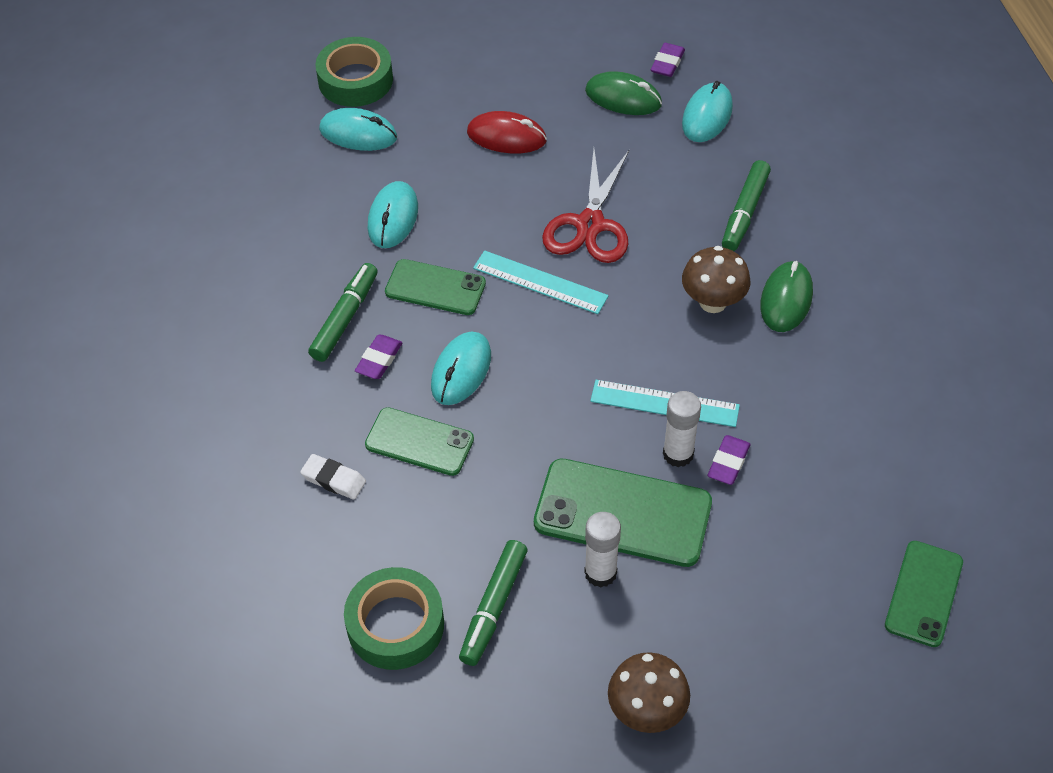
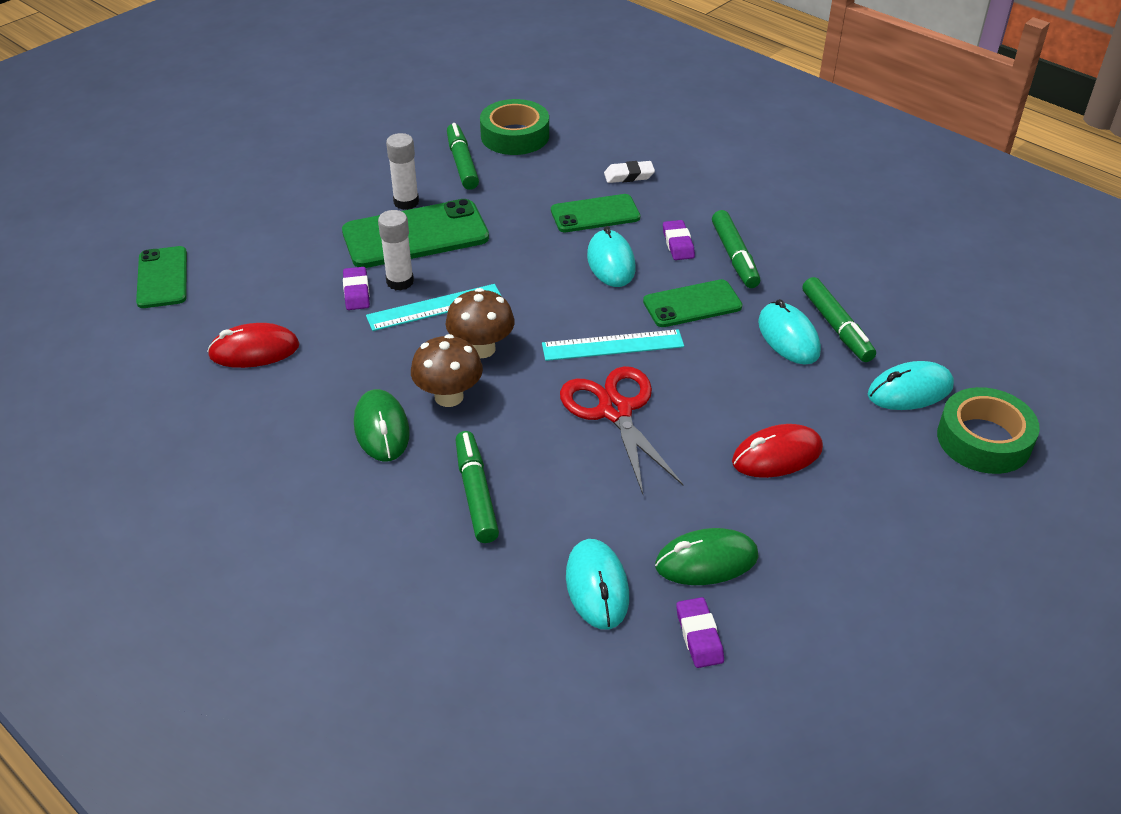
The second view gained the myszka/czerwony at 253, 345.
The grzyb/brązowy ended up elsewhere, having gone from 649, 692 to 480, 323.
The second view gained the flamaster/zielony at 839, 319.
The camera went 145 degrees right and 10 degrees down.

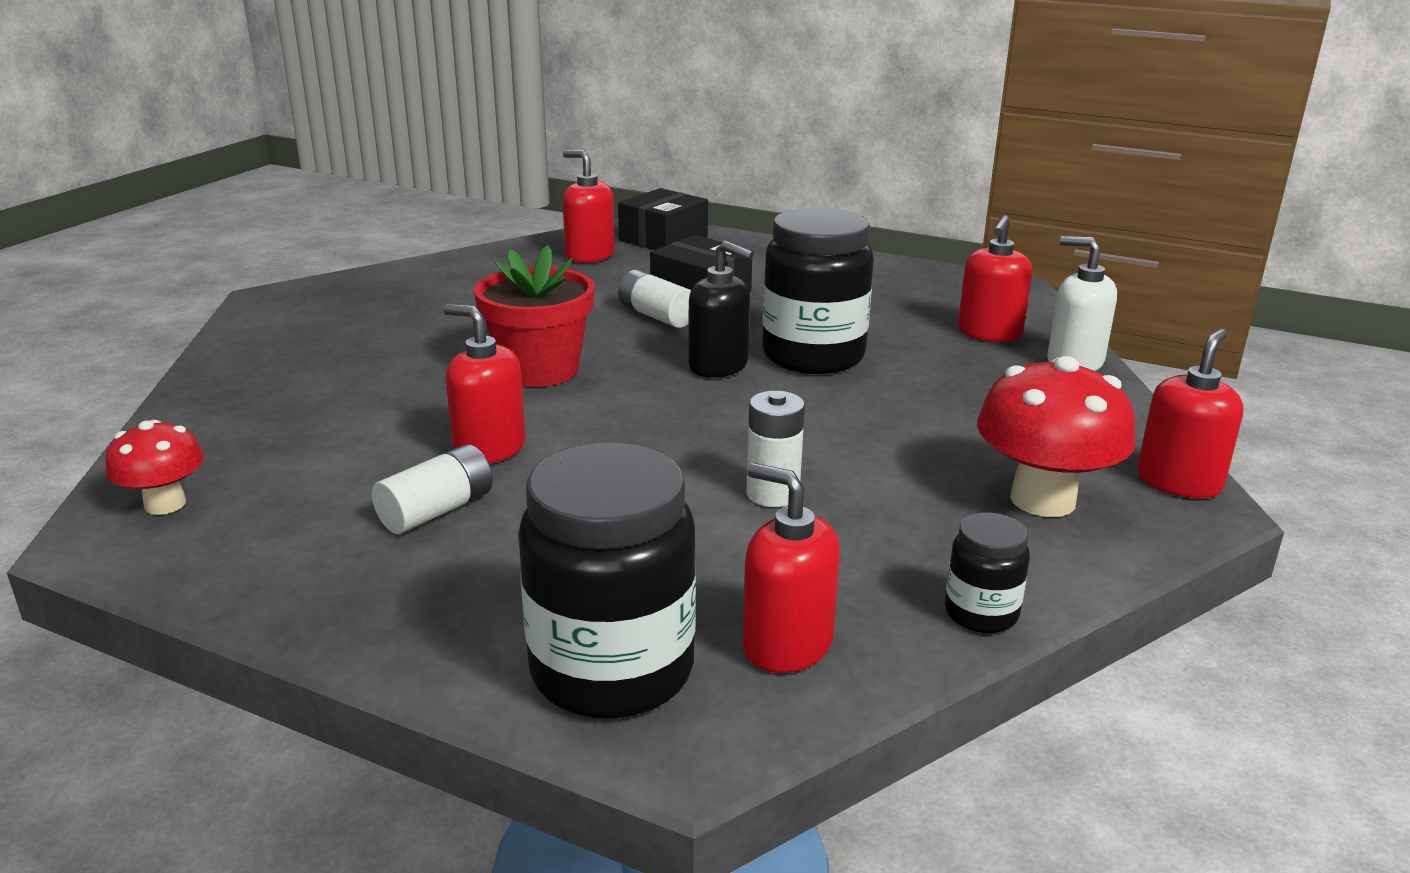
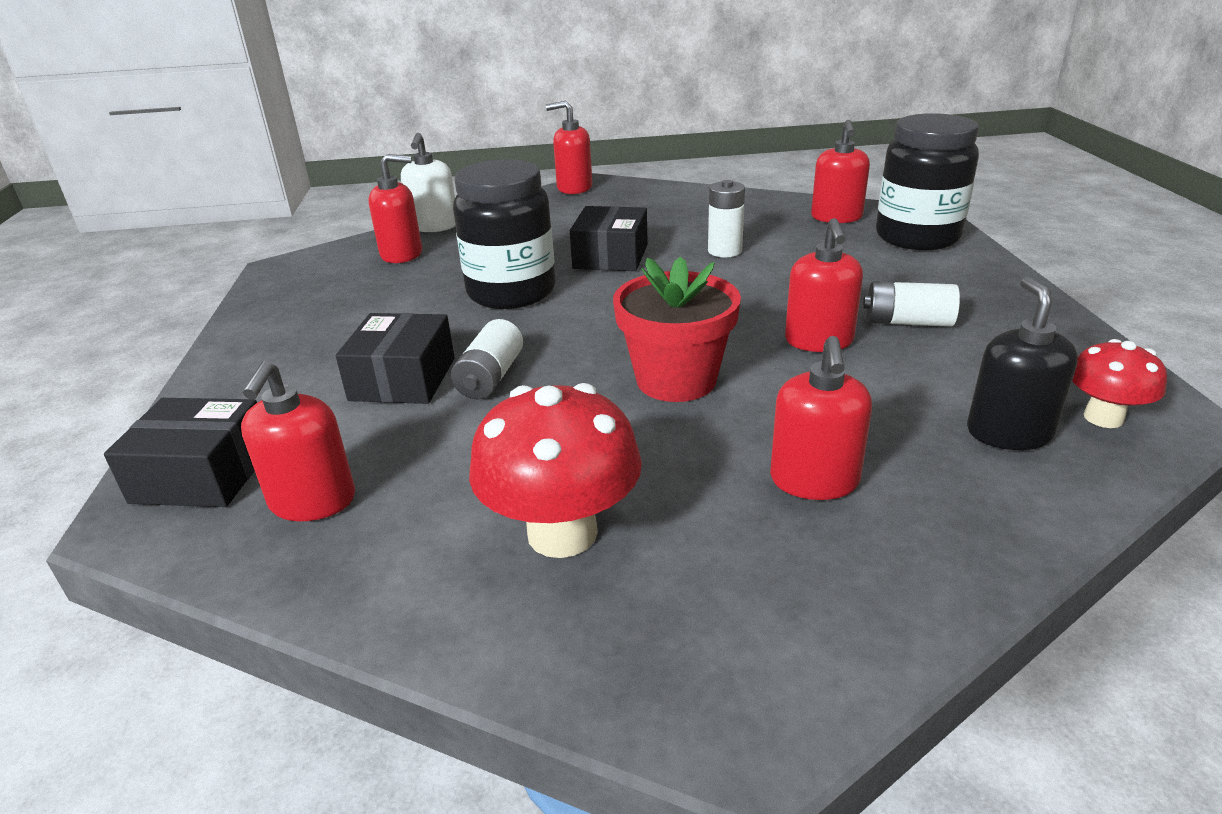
The grzyb/czerwony ended up elsewhere, having gone from 1056, 436 to 555, 470.
The second view gained the pudełko/czarny at 609, 238.
The second view gained the dozownik mydła/czerwony at 821, 418.
The dozownik mydła/czarny ended up elsewhere, having gone from 721, 309 to 1022, 363.
The second view lost the słoik/czarny at 987, 572.
The camera went 120 degrees left and 5 degrees up.

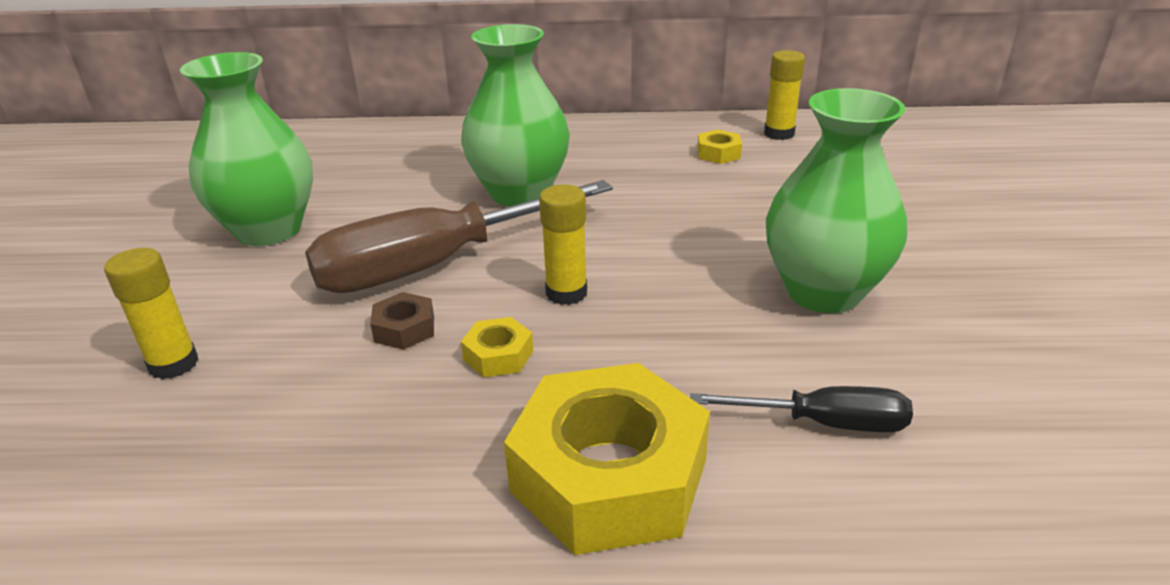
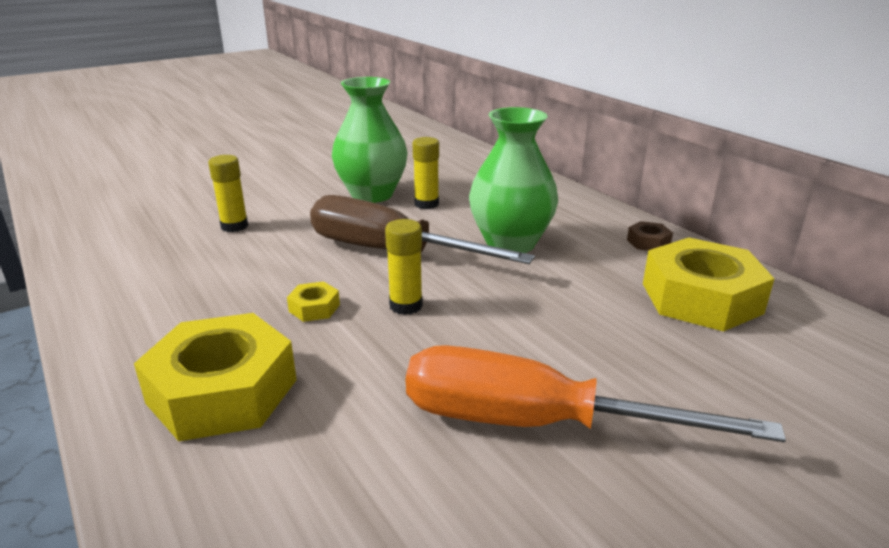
Where the wazon/zielony stood at 836, 200, the śrubokręt/pomarańczowy came to stand at 596, 393.
The klej w sztyfcie/żółty ended up elsewhere, having gone from 784, 95 to 426, 173.
The nakrętka/brązowy ended up elsewhere, having gone from 402, 321 to 650, 236.
The size of the nakrętka/żółty at 719, 146 changed by a factor of 2.37.
The second view lost the śrubokręt/czarny at 801, 409.
The camera went 55 degrees right and 5 degrees down.

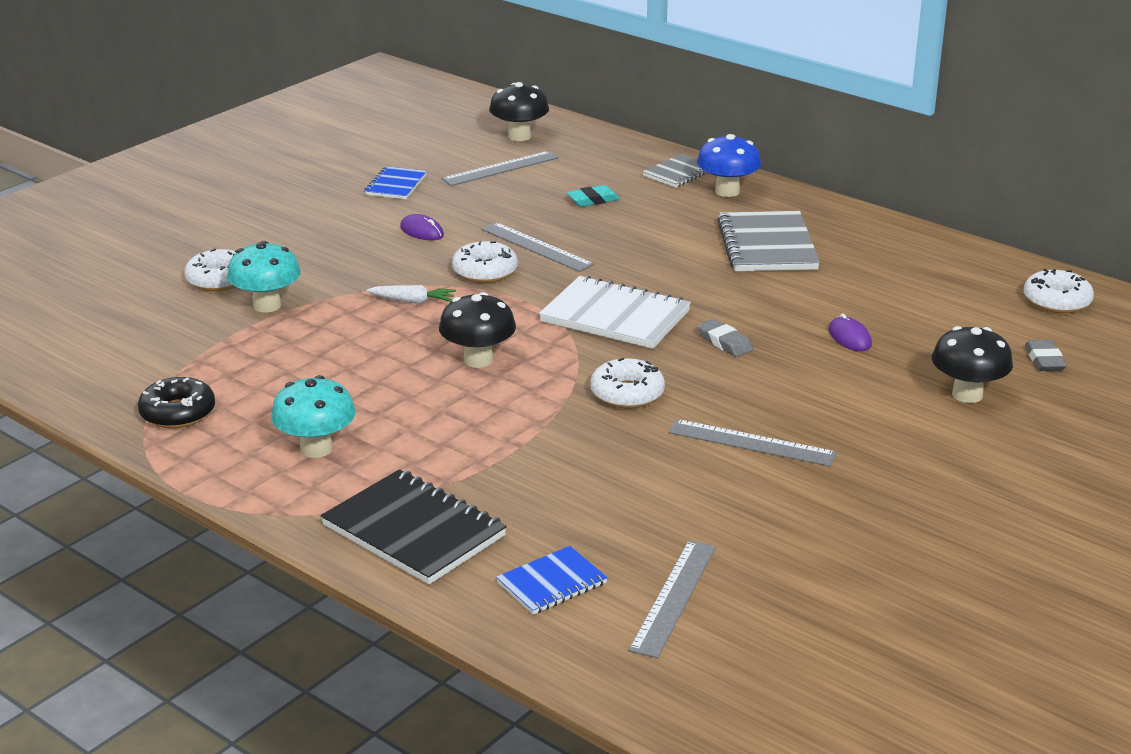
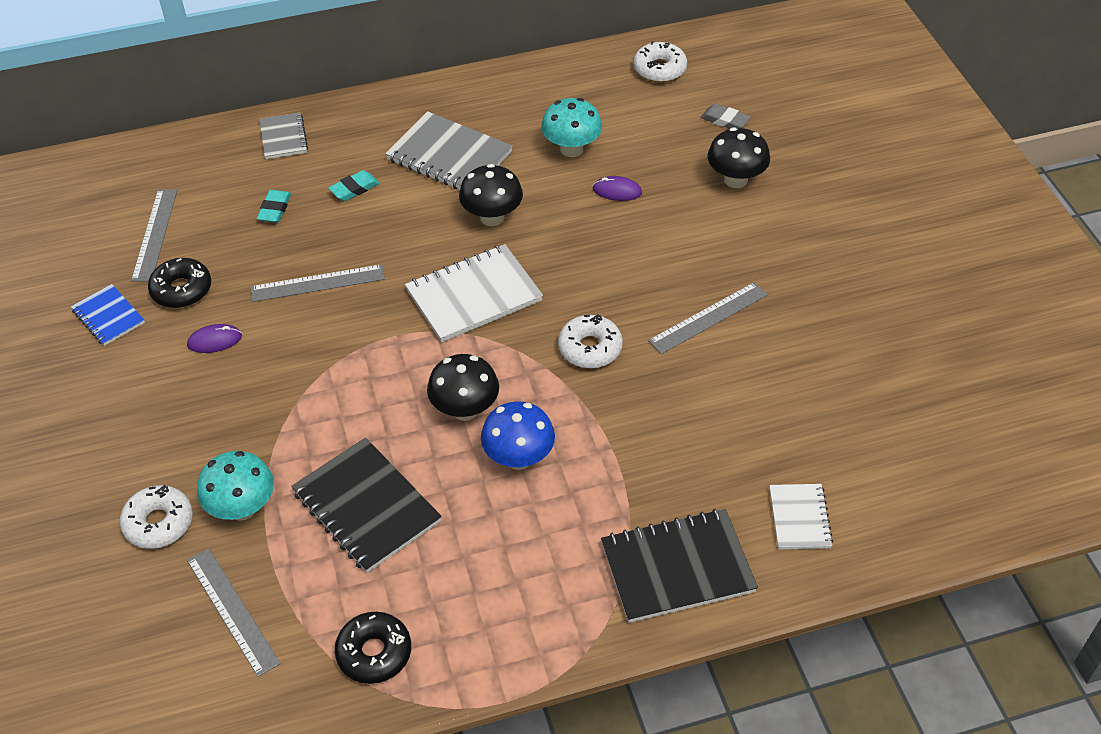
The second view gained the donut/czarny at 179, 283.
The linijka/szary ended up elsewhere, having gone from 672, 599 to 234, 612.
The second view gained the zeszyt/czarny at 366, 505.
The second view gained the gumka do mazania/turkusowy at 354, 185.
The grzyb/czarny ended up elsewhere, having gone from 519, 111 to 491, 195.
The grzyb/niebieski ended up elsewhere, having gone from 729, 165 to 518, 435.
The grzyb/turkusowy ended up elsewhere, having gone from 313, 416 to 571, 127.
What was the zeszyt/niebieski at 552, 580 turned into the zeszyt/biały at 801, 516.
The second view lost the marchewka/biały at 411, 294.
The second view lost the donut/biały at 485, 262.
The second view lost the gumka do mazania/szary at 725, 338.
The camera went 55 degrees left and 20 degrees up.

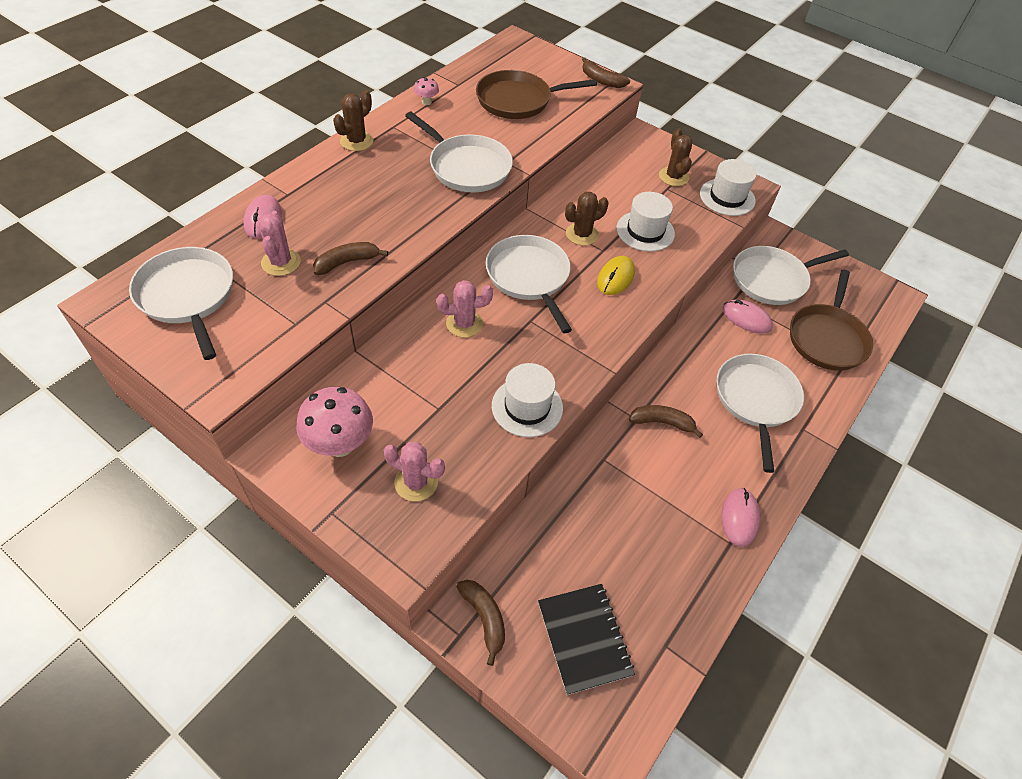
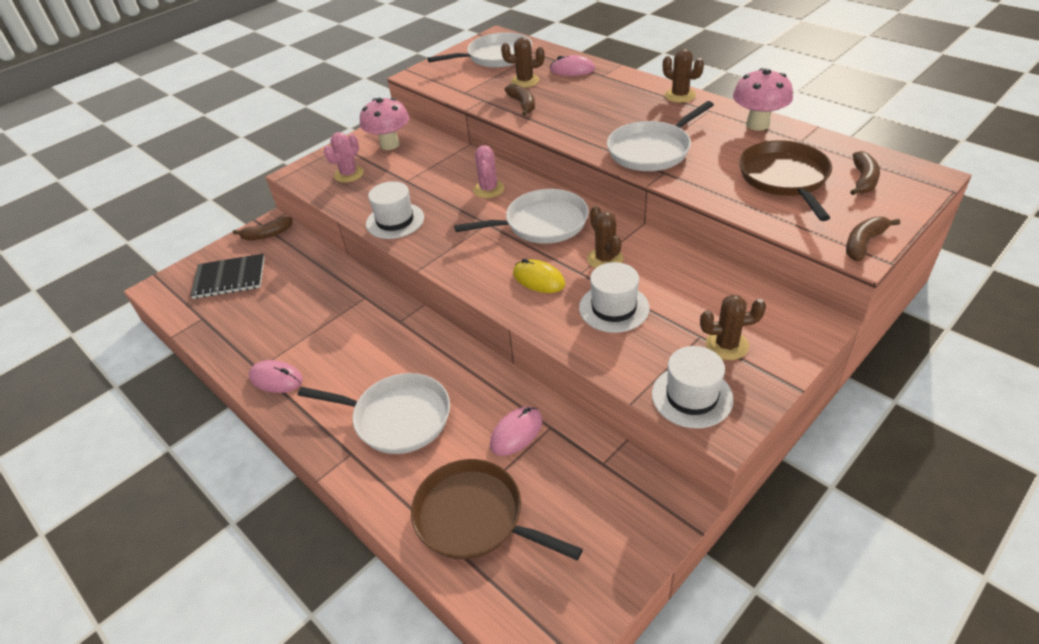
What was the kaktus/różowy at 279, 243 turned into the kaktus/brązowy at 522, 62.
The size of the grzyb/różowy at 426, 91 changed by a factor of 2.12.
The banan/brązowy ended up elsewhere, having gone from 666, 421 to 865, 173.
The second view lost the patelnia/biały at 791, 275.
The camera went 105 degrees right and 10 degrees down.

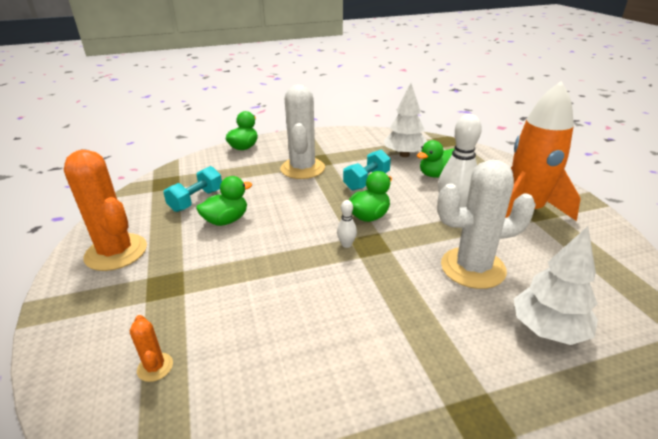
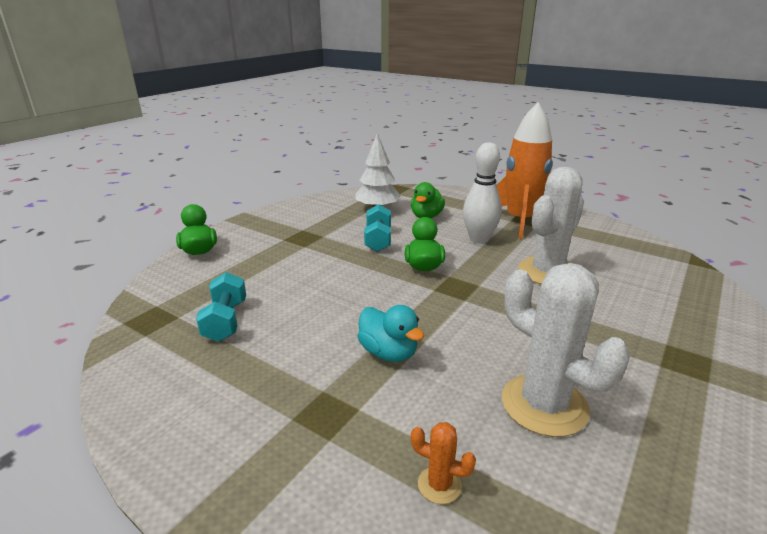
The second view gained the kaczka/turkusowy at 390, 333.
The kaktus/biały ended up elsewhere, having gone from 302, 132 to 566, 350.
The second view lost the kaktus/pomarańczowy at 105, 210.
The second view lost the kaczka/zielony at 224, 201.
The second view lost the kręgiel/biały at 347, 224.
The second view lost the drzewko/biały at 556, 285.
The camera went 40 degrees left and 5 degrees down.

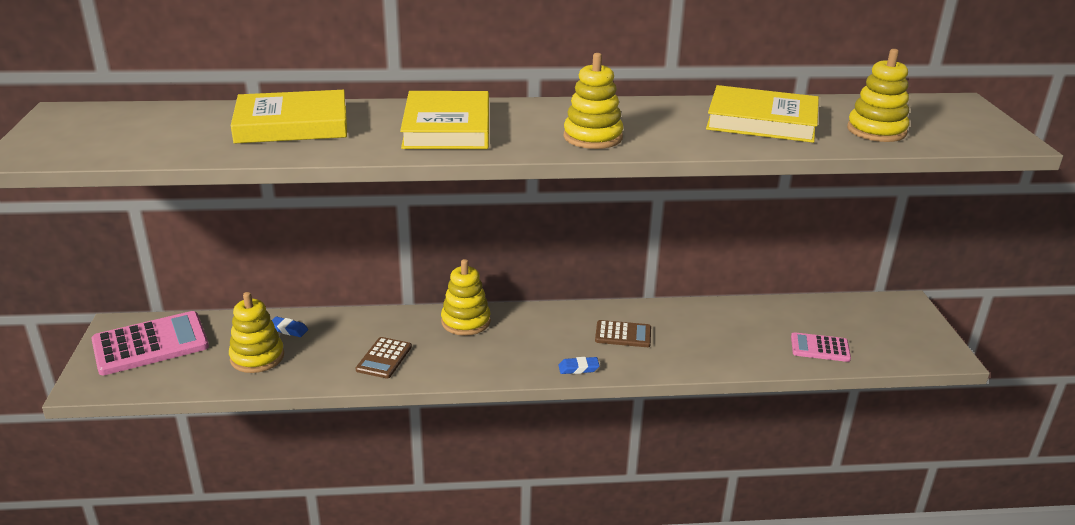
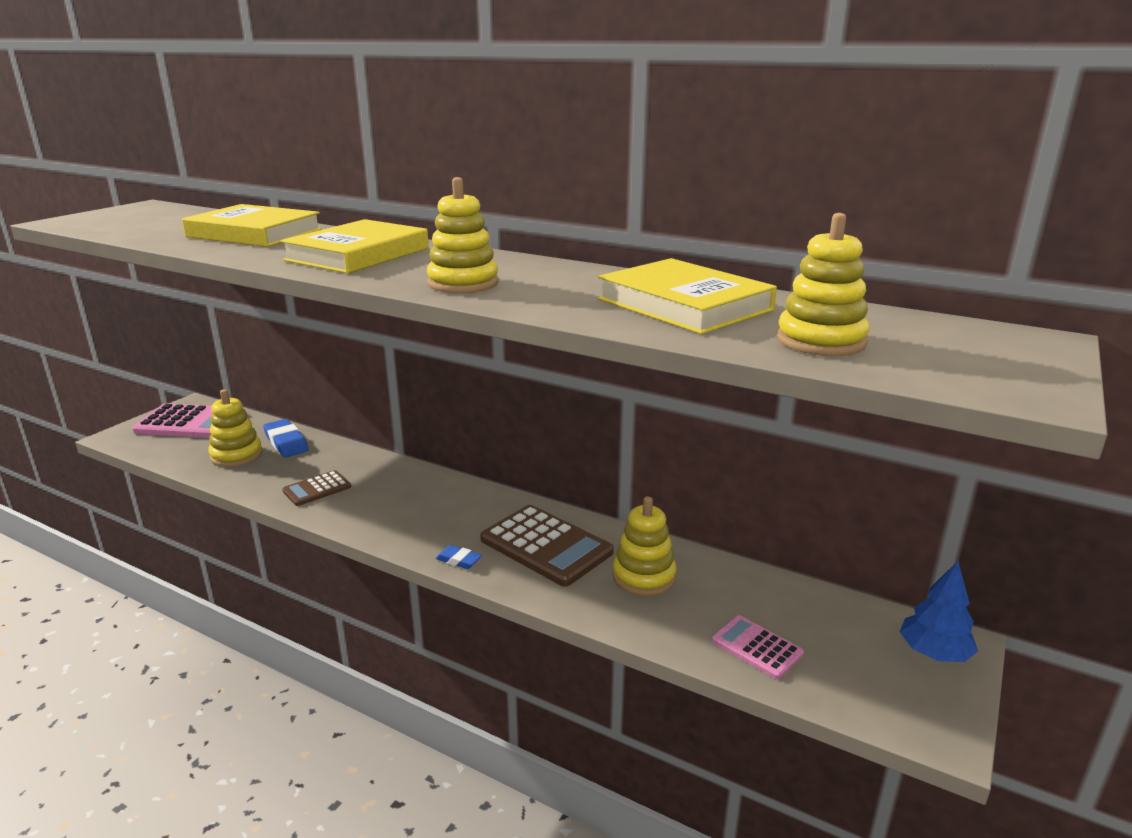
The size of the gumka do mazania/niebieski at 290, 327 changed by a factor of 1.74.
The size of the kalkulator/brązowy at 623, 333 changed by a factor of 1.81.
The zabawka nakładanka/żółty ended up elsewhere, having gone from 466, 297 to 644, 546.
The second view gained the drzewko/niebieski at 939, 611.
The camera went 35 degrees right and 5 degrees down.

